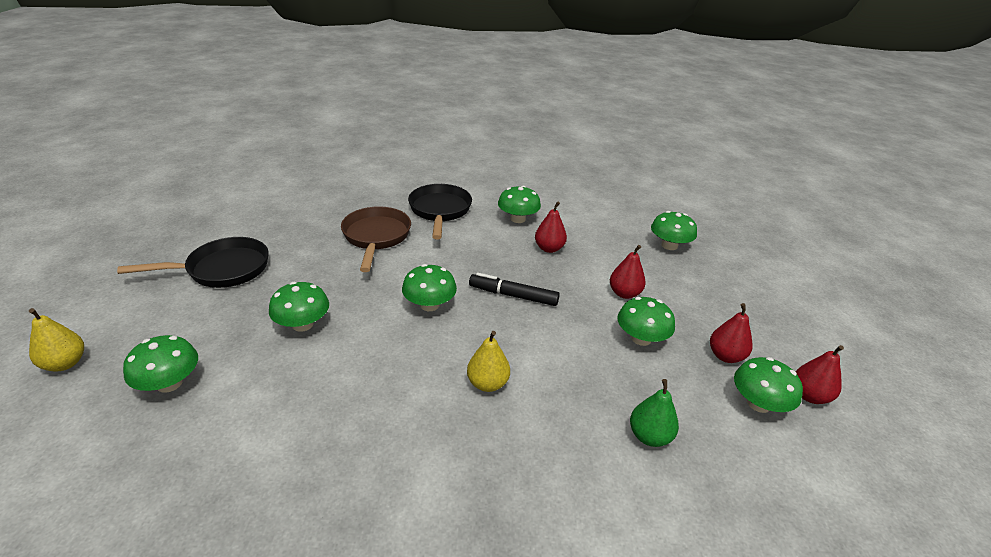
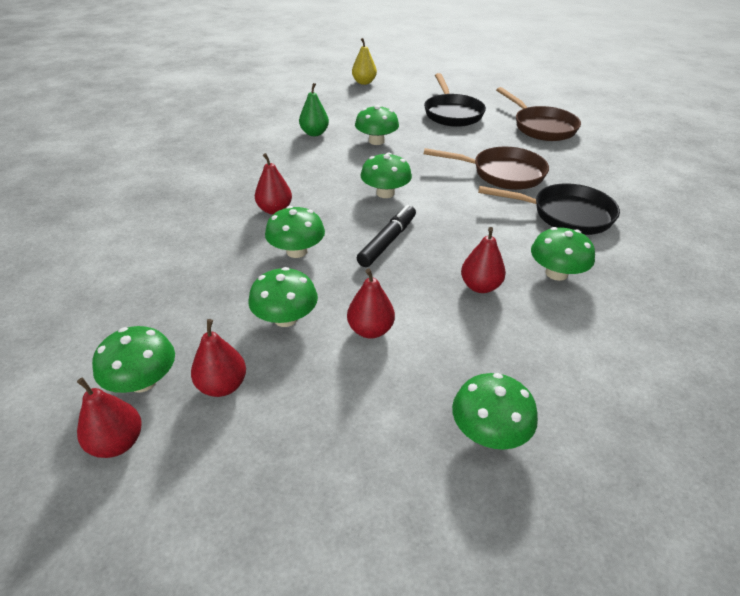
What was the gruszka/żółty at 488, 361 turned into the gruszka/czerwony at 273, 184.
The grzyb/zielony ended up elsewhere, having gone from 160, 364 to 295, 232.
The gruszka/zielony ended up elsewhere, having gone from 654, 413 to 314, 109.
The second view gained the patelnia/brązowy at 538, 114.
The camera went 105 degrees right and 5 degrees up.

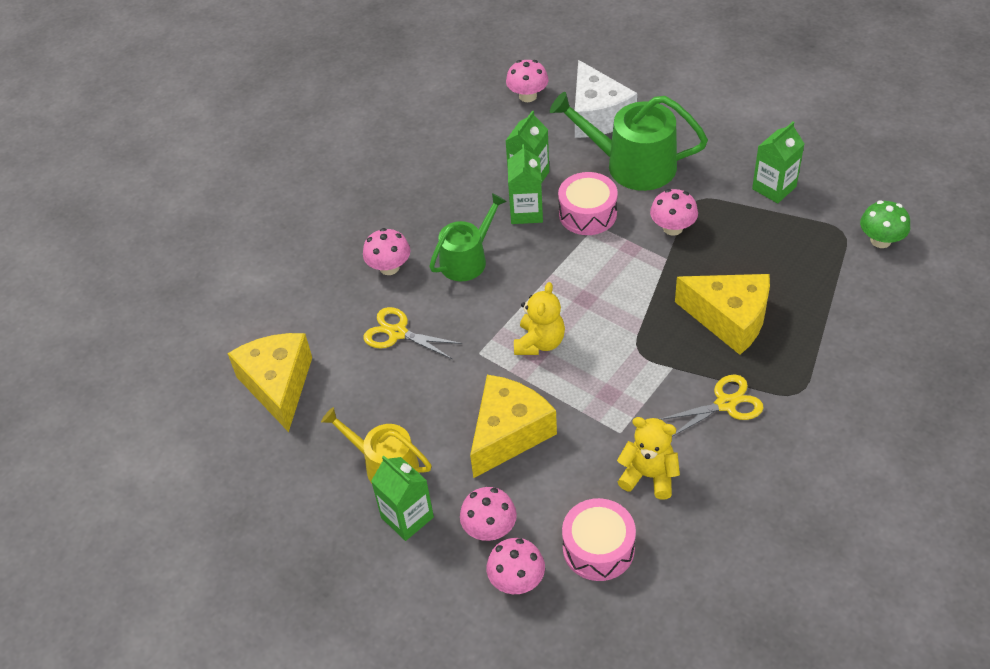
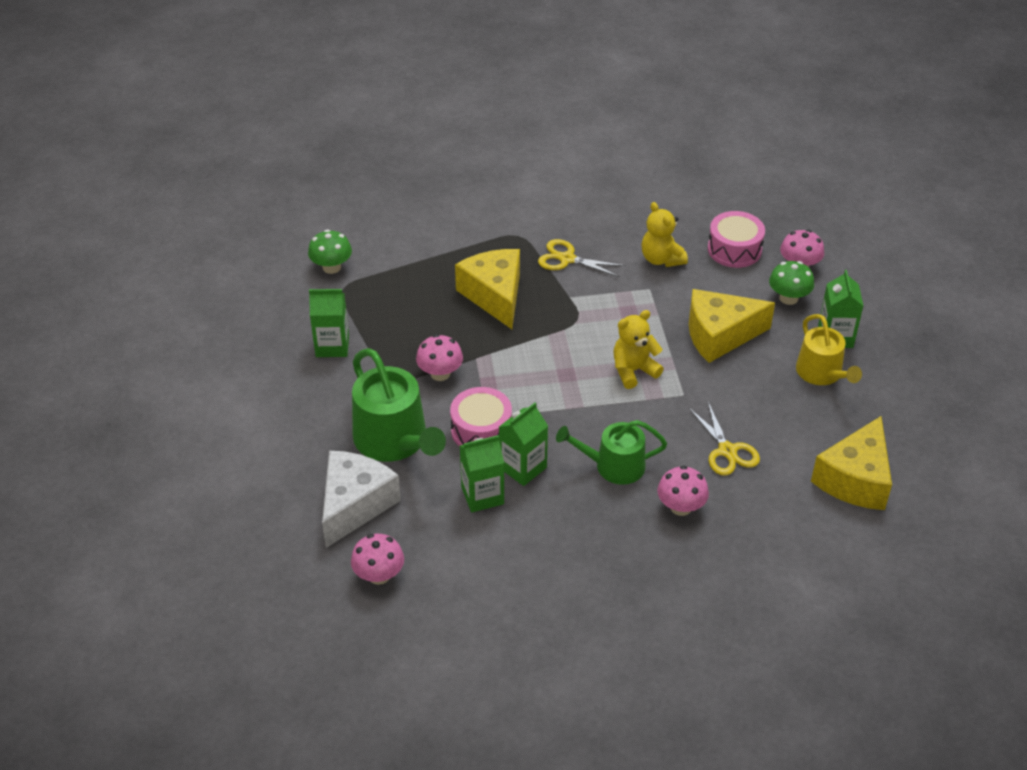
What was the grzyb/różowy at 488, 514 turned into the grzyb/zielony at 791, 283.
The camera went 140 degrees left and 5 degrees down.

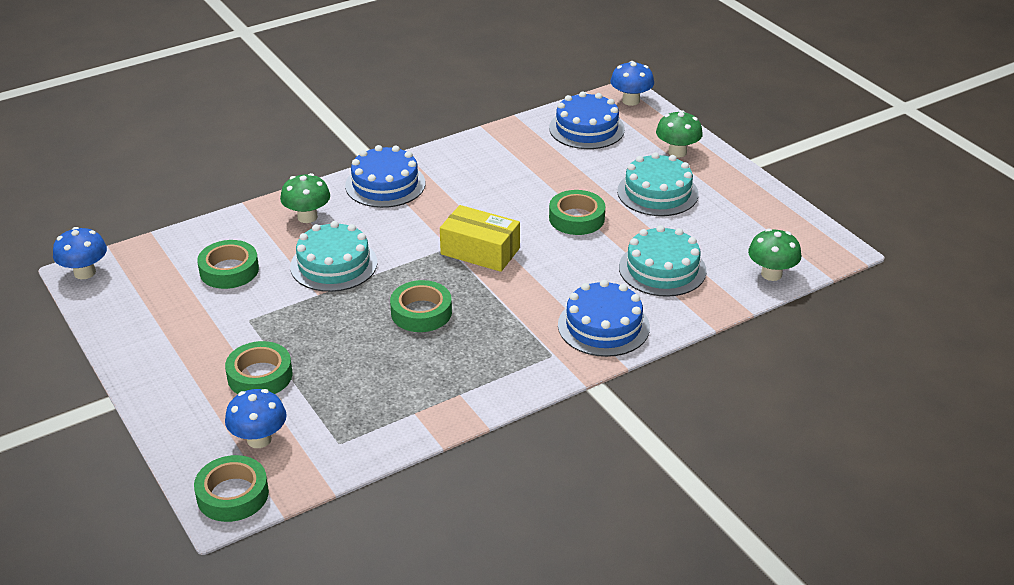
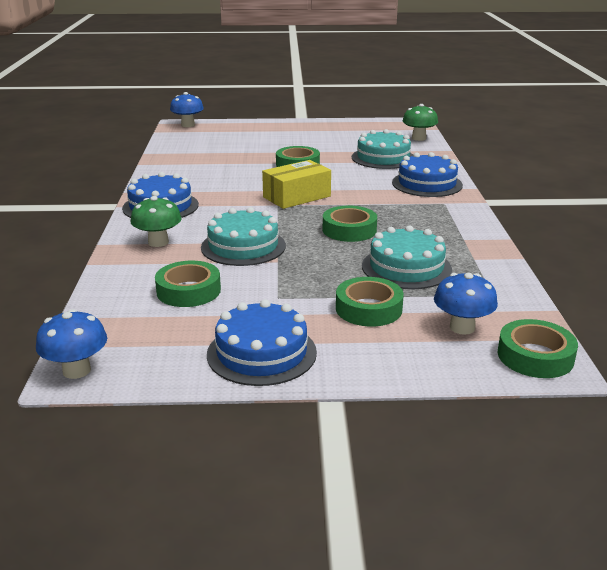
The tort/niebieski ended up elsewhere, having gone from 587, 120 to 262, 342.
The tort/turkusowy ended up elsewhere, having gone from 657, 184 to 407, 257.
The second view lost the grzyb/zielony at 679, 134.
The camera went 60 degrees left and 10 degrees down.

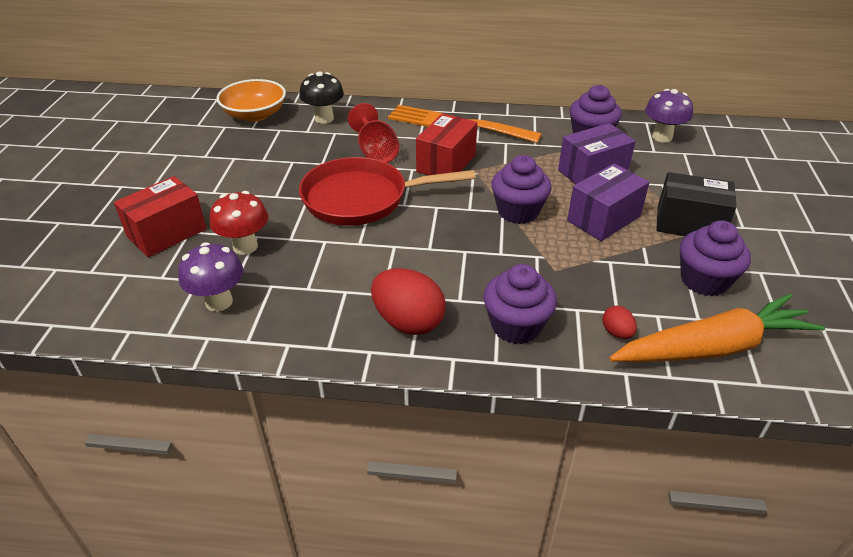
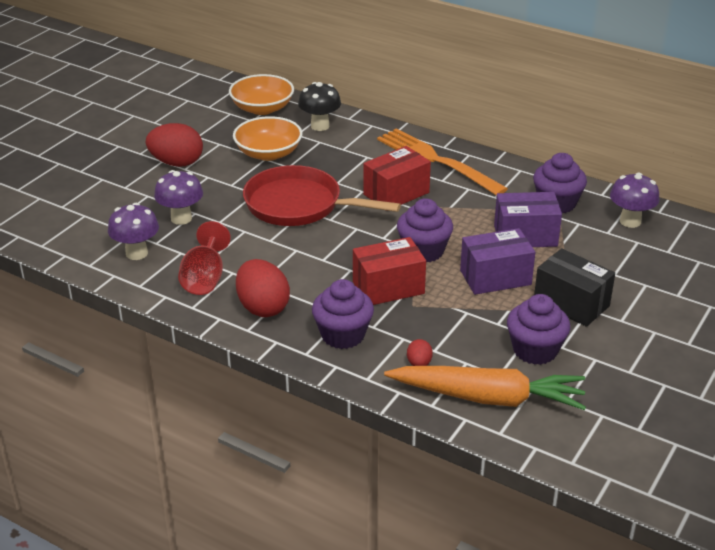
The second view gained the jajko/czerwony at 174, 145.
What was the grzyb/czerwony at 239, 223 turned into the grzyb/fioletowy at 178, 197.
The kielich/czerwony ended up elsewhere, having gone from 373, 133 to 204, 258.
The second view gained the miska/pomarańczowy at 268, 138.
The pudełko/czerwony ended up elsewhere, having gone from 160, 216 to 389, 271.
The camera went 25 degrees right and 5 degrees down.

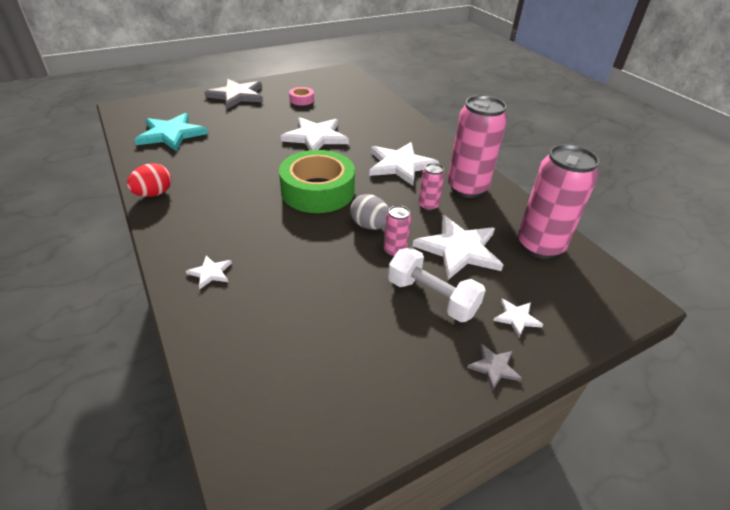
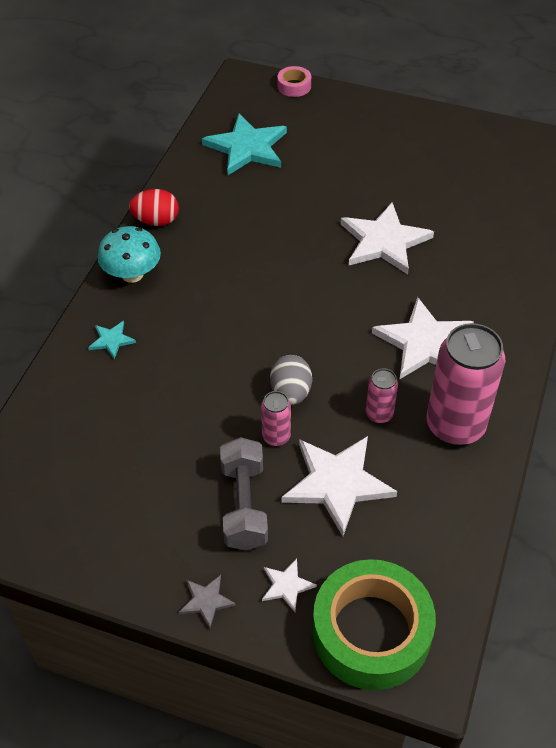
What was the gwiazda/biały at 209, 273 turned into the gwiazda/turkusowy at 112, 340.
The second view gained the grzyb/turkusowy at 129, 254.
What was the hantel/biały at 437, 285 turned into the hantel/szary at 244, 494.
The taśma klejąca/różowy ended up elsewhere, having gone from 301, 96 to 294, 81.
The taśma klejąca/zielony ended up elsewhere, having gone from 317, 181 to 374, 624.
The second view lost the gwiazda/szary at 233, 94.
The second view lost the puszka/różowy at 558, 201.
The camera went 50 degrees right and 10 degrees up.

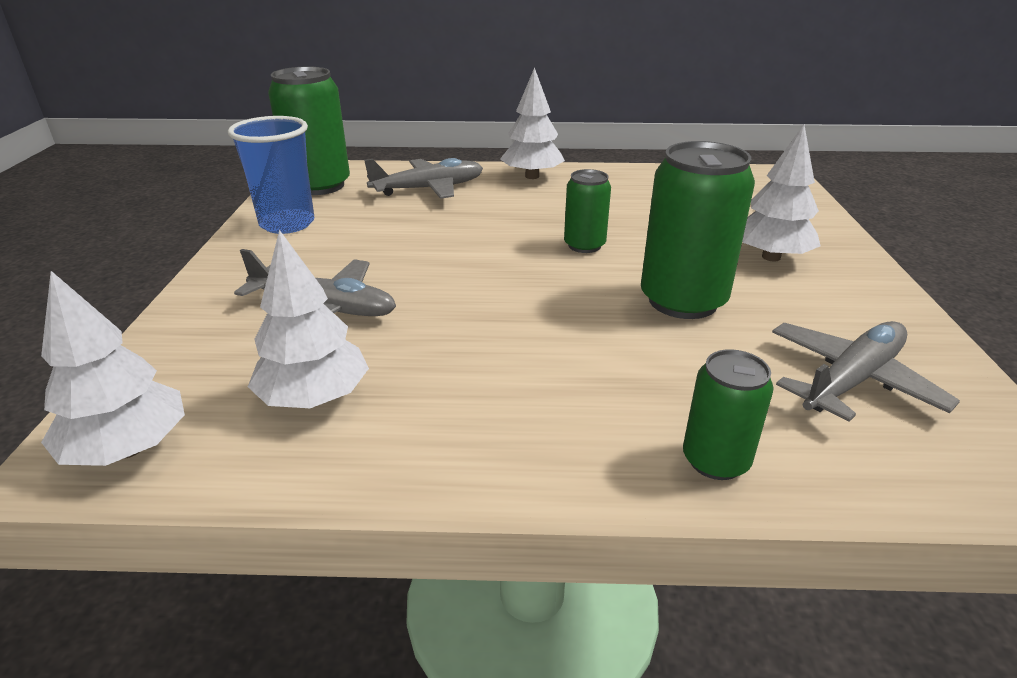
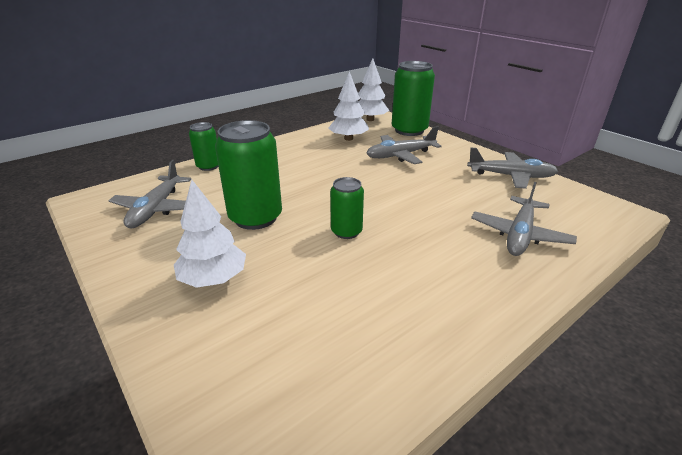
The puszka/zielony ended up elsewhere, having gone from 309, 131 to 413, 98.
Where the szklanka/niebieski stood at 271, 175, the samolot/szary came to stand at 512, 168.
The second view lost the drzewko/biały at 532, 123.
The camera went 140 degrees right and 0 degrees up.

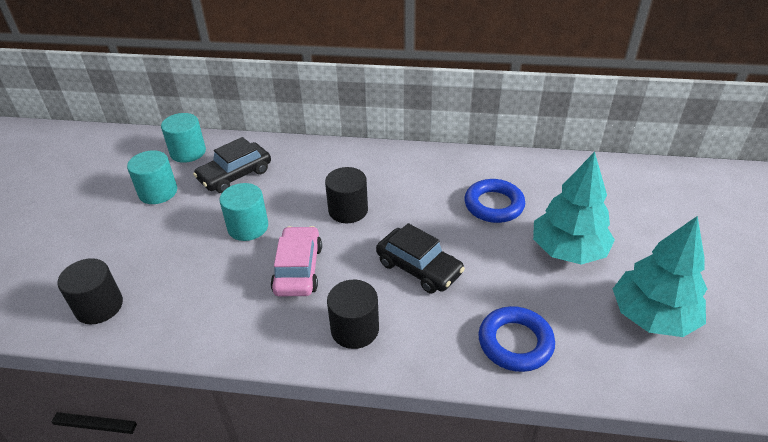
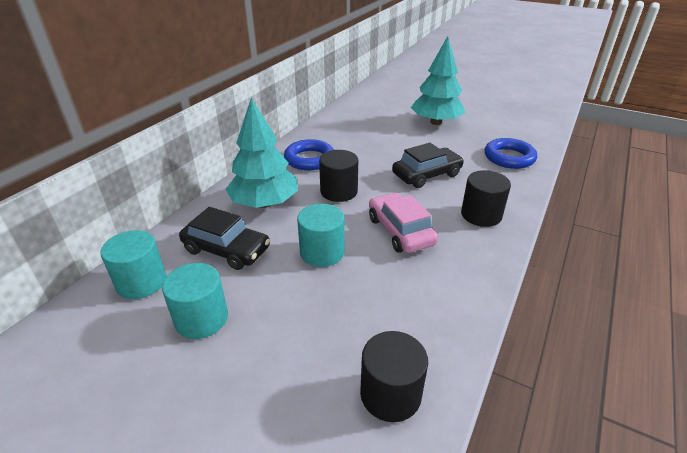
The samochód/czarny at 232, 165 ended up facing another way, 45 degrees counterclockwise from before.
The drzewko/turkusowy ended up elsewhere, having gone from 660, 276 to 261, 153.
The pierścień/niebieski ended up elsewhere, having gone from 494, 201 to 309, 154.
The samochód/różowy at 296, 261 ended up facing another way, 45 degrees clockwise from before.
The camera went 70 degrees left and 5 degrees down.

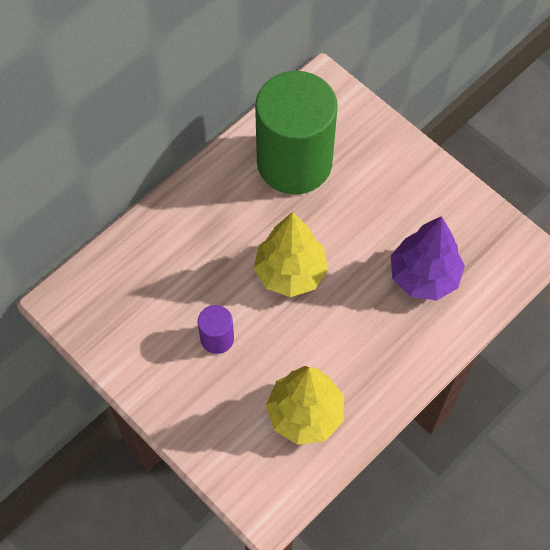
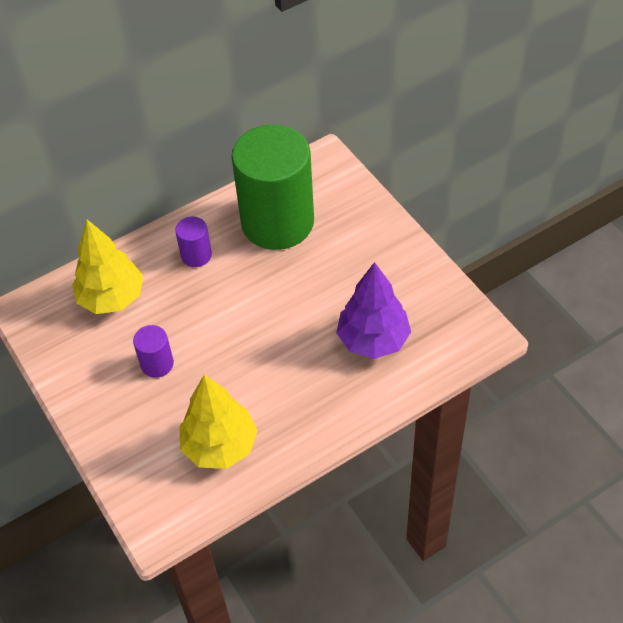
The drzewko/żółty ended up elsewhere, having gone from 291, 254 to 107, 267.
The second view gained the walec/fioletowy at 193, 241.
The camera went 15 degrees right and 10 degrees down.

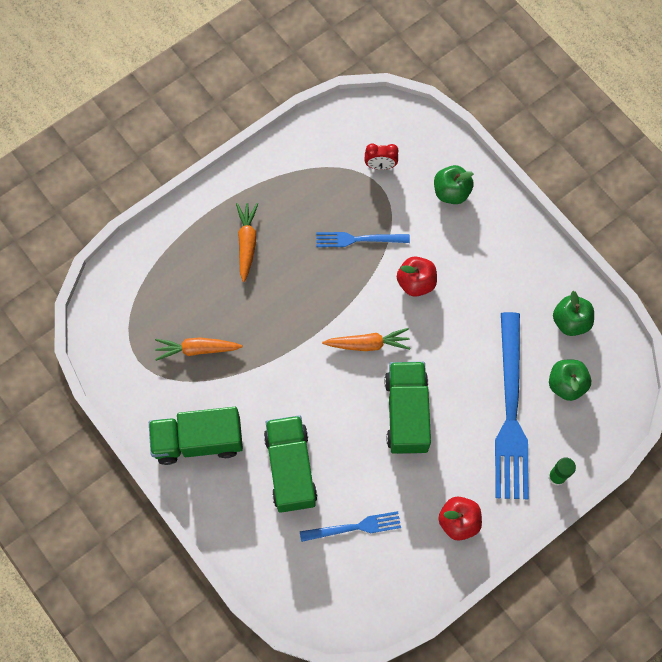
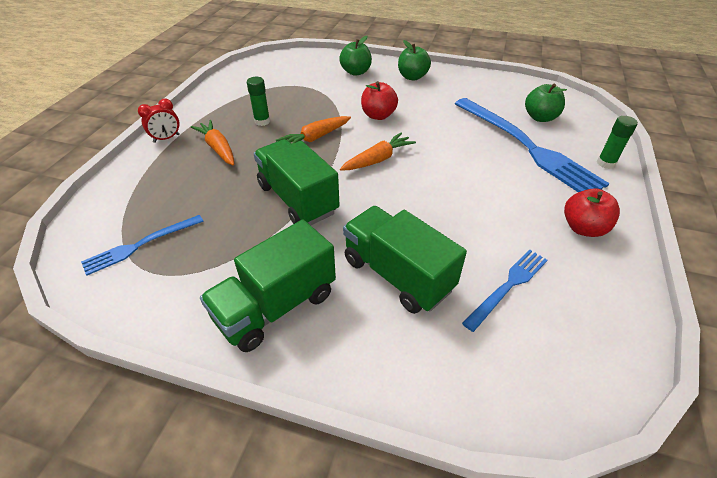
The widelec/niebieski ended up elsewhere, having gone from 363, 239 to 142, 245.
The budzik/czerwony ended up elsewhere, having gone from 381, 157 to 159, 120.
The second view gained the klej w sztyfcie/zielony at 258, 101.
The ciężarówka/zielony ended up elsewhere, having gone from 408, 408 to 296, 182.
The marchewka/pomarańczowy ended up elsewhere, having gone from 199, 349 to 313, 130.
The jabłko/zielony ended up elsewhere, having gone from 573, 313 to 414, 60.
The camera went 35 degrees left and 25 degrees down.

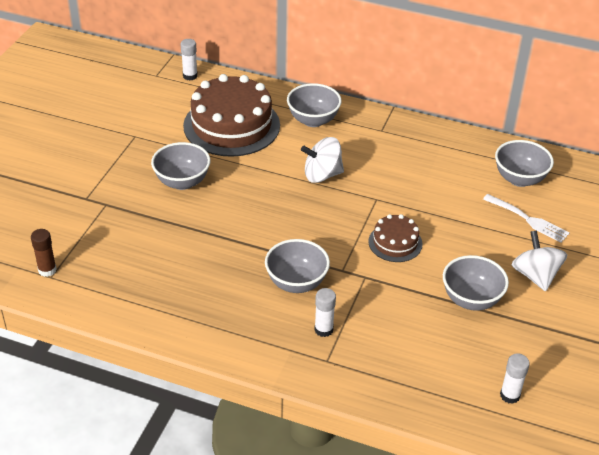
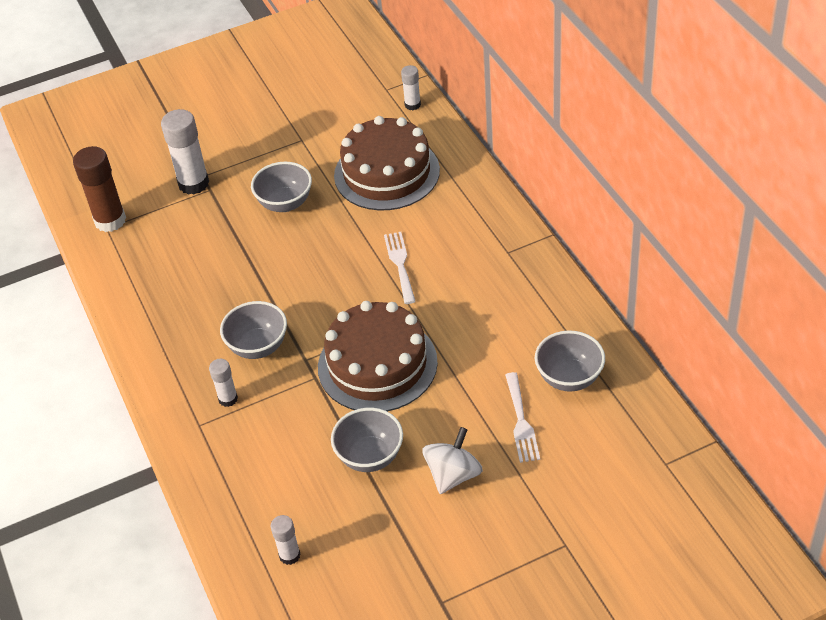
The size of the klej w sztyfcie/brązowy at 44, 253 changed by a factor of 1.84.
The second view gained the klej w sztyfcie/biały at 185, 151.
The size of the tort/brązowy at 395, 238 changed by a factor of 2.01.
Where the bączek/biały stood at 322, 160, the widelec/biały came to stand at 400, 268.
The second view lost the miska/szary at 314, 105.
The camera went 50 degrees right and 5 degrees up.

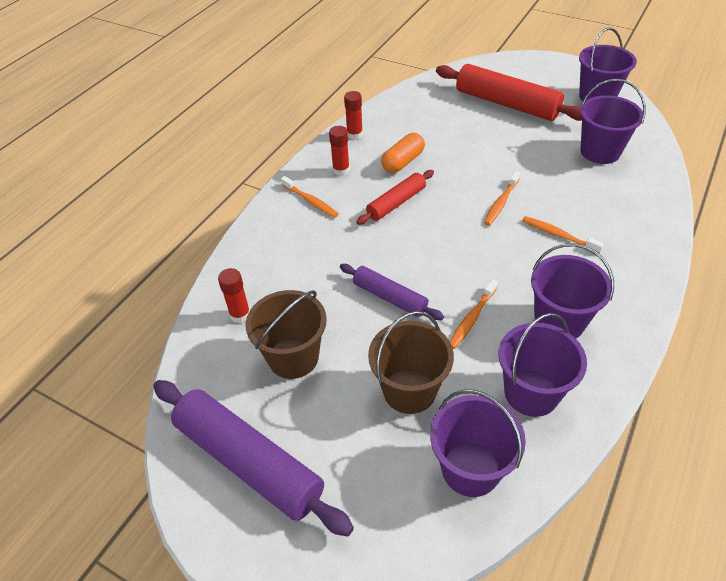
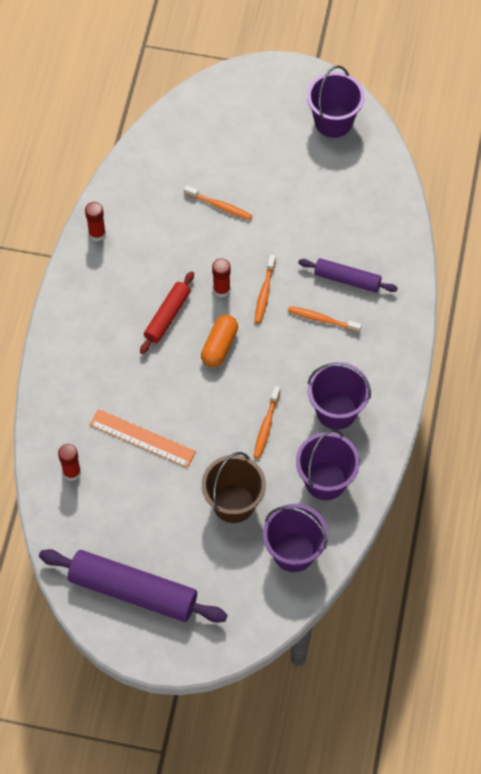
The second view gained the linijka/pomarańczowy at 143, 438.
The szczoteczka do zębów/pomarańczowy ended up elsewhere, having gone from 310, 197 to 218, 203.
The kapsułka/pomarańczowy ended up elsewhere, having gone from 403, 153 to 219, 341.
The klej w sztyfcie/czerwony ended up elsewhere, having gone from 339, 151 to 221, 277.
The wałek do ciasta/fioletowy ended up elsewhere, having gone from 392, 292 to 348, 275.
The second view lost the wiadro/brązowy at 286, 334.
The second view lost the wałek do ciasta/czerwony at 509, 92.
The second view lost the wiadro/fioletowy at 613, 121.
The camera went 20 degrees left and 15 degrees up.

